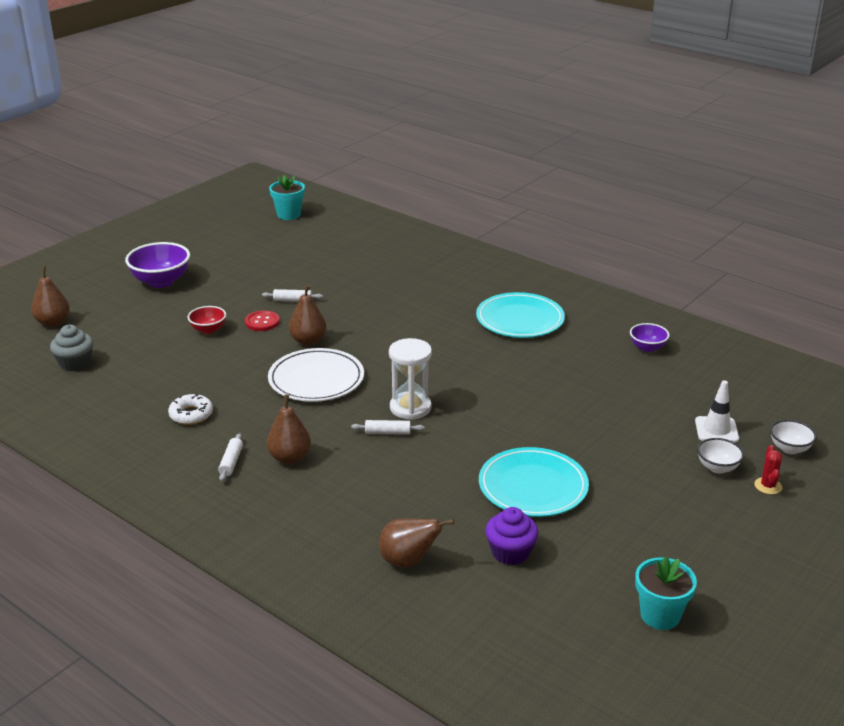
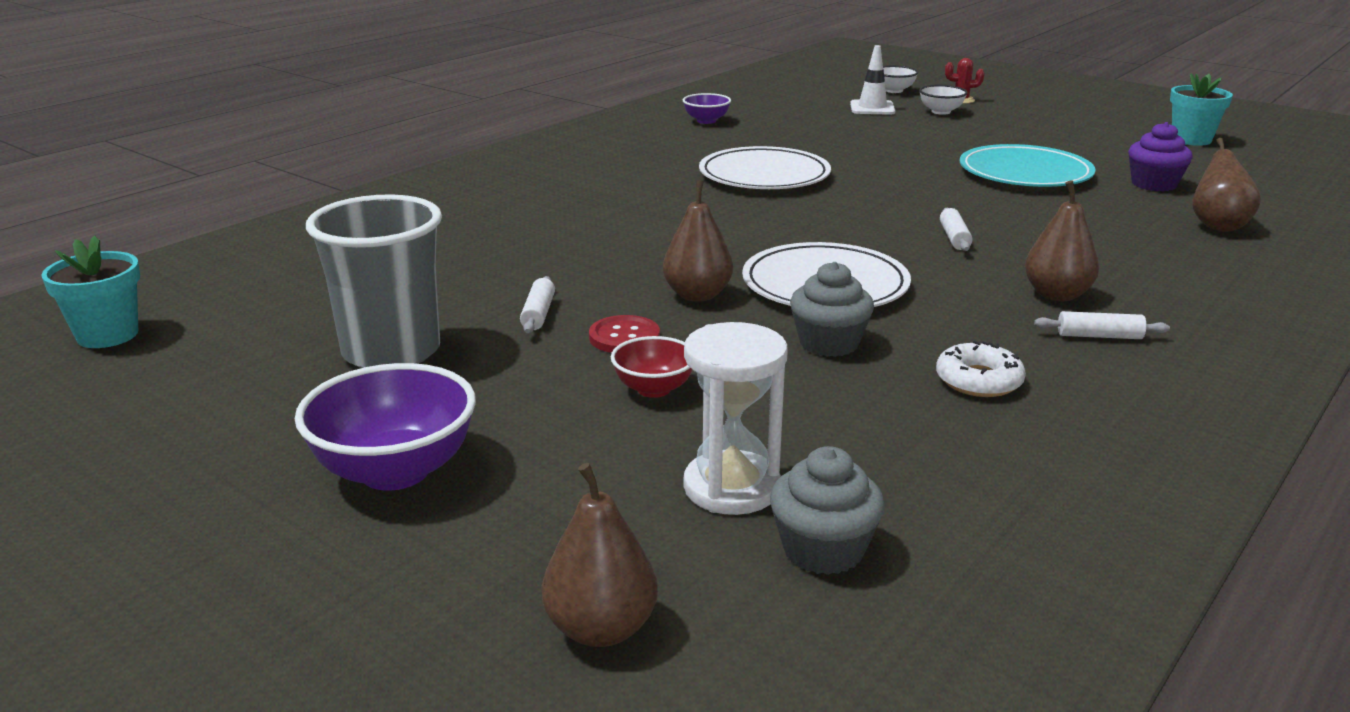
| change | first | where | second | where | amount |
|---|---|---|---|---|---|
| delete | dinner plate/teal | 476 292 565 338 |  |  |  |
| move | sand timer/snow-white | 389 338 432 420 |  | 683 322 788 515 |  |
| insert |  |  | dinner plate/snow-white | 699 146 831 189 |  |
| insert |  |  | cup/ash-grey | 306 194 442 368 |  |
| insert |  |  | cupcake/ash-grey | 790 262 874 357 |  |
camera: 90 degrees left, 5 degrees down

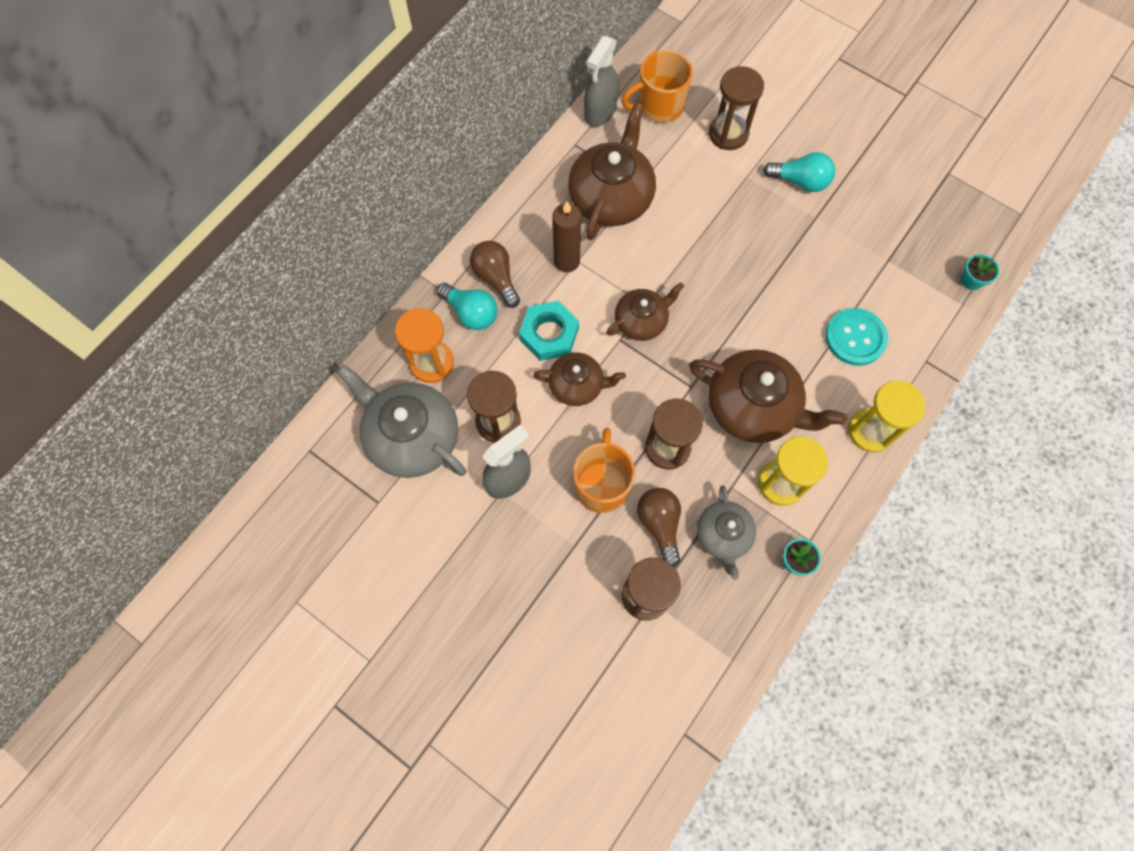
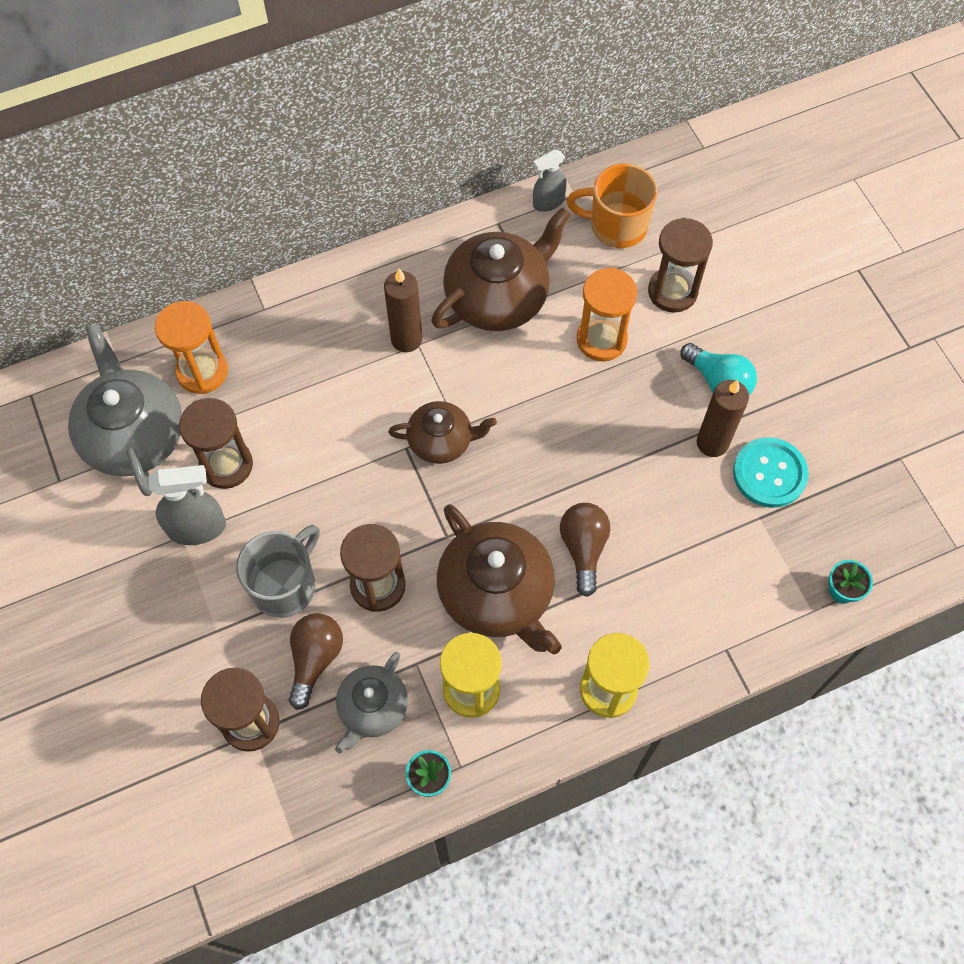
| change | first | where | second | where | amount |
|---|---|---|---|---|---|
| resize | spray cleaner/ash-grey | 584 36 619 127 |  | 533 149 567 212 | x0.66 |
| move | lightbulb/russet | 470 241 520 308 |  | 560 503 610 597 |  |
| delete | lightbulb/teal | 437 283 498 330 |  |  |  |
| delete | nut/teal | 519 301 579 361 |  |  |  |
| move | sewing button/teal | 825 308 888 366 |  | 733 437 809 508 |  |
| delete | tea pot/russet | 533 352 626 406 |  |  |  |
| recolor | mug/bright orange | 573 428 635 513 | mug/ash-grey | 236 525 320 618 |  |
| insert |  |  | sand timer/bright orange | 577 268 637 361 |  |
| insert |  |  | candle/russet | 697 380 749 457 |  |
camera: 30 degrees right, 5 degrees down

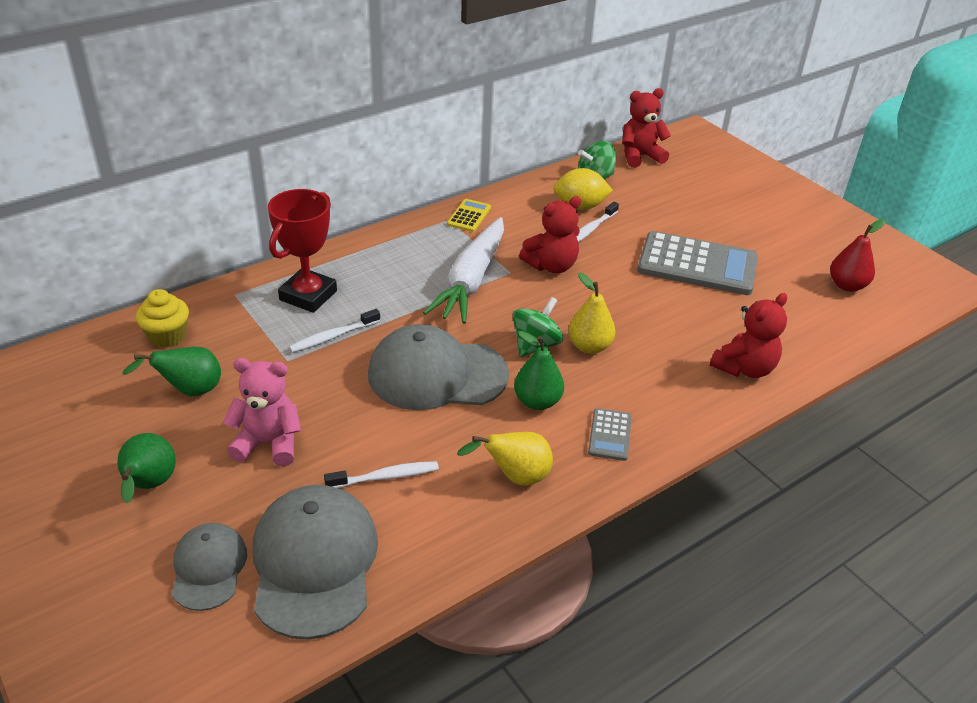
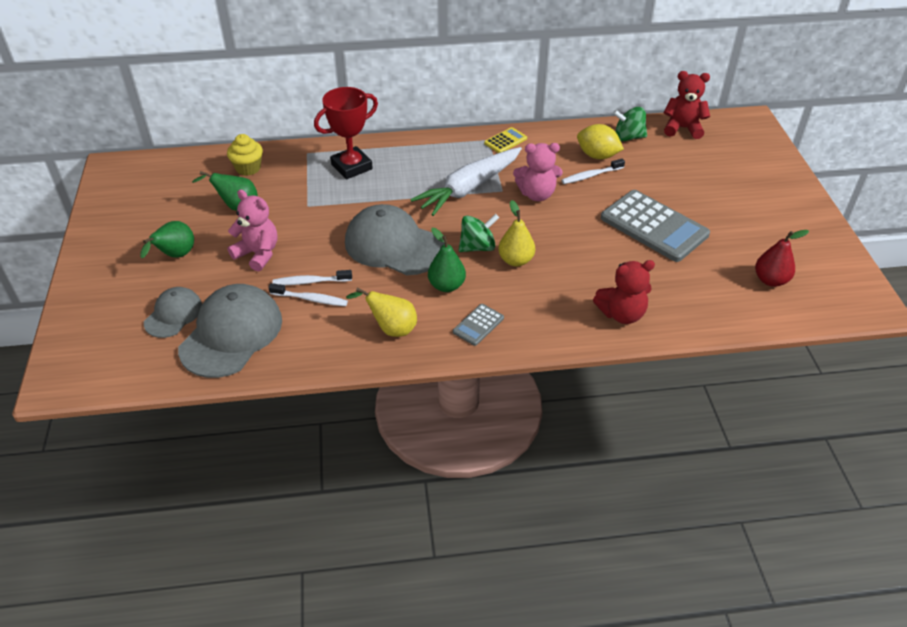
| change | first | where | second | where | amount |
|---|---|---|---|---|---|
| recolor | teddy bear/crimson | 519 196 581 273 | teddy bear/rose-pink | 513 143 563 201 |  |
| move | toothbrush/snow-white | 289 309 380 353 |  | 273 270 352 285 |  |
camera: 30 degrees right, 5 degrees up

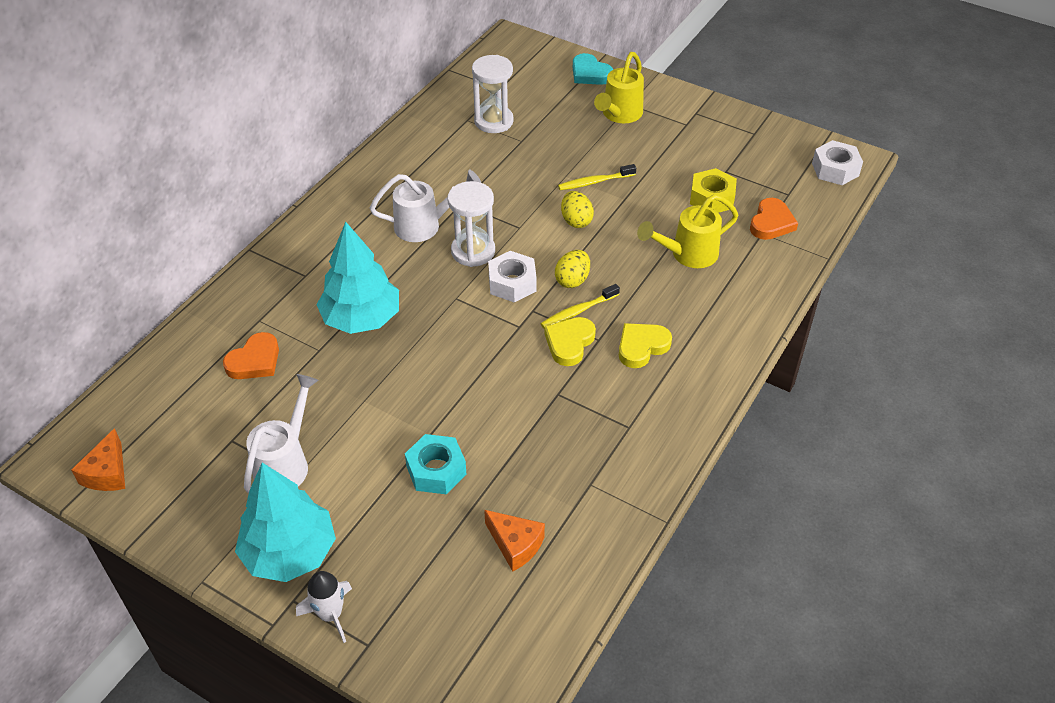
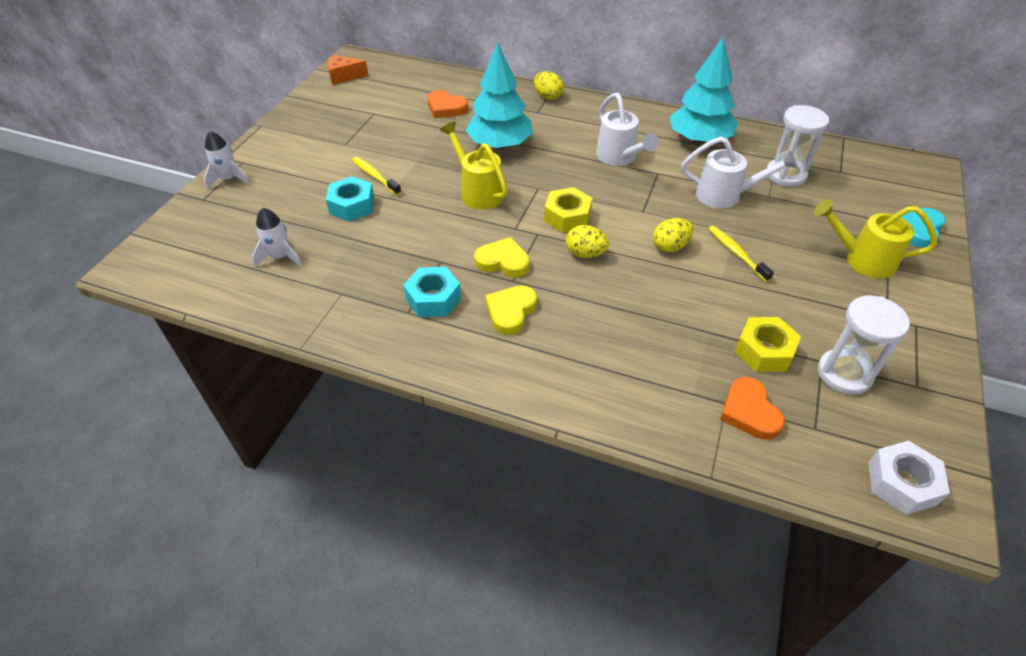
| change | first | where | second | where | amount |
|---|---|---|---|---|---|
| move | sand timer/snow-white | 447 181 495 267 |  | 818 296 910 395 |  |
| move | sprinkling can/yellow | 637 194 738 268 |  | 440 122 508 209 |  |
| rotate | heart shape/bright orange | 750 198 798 240 |  | 720 377 785 440 | 60 degrees clockwise |
| recolor | nut/snow-white | 488 251 537 303 | nut/yellow | 544 187 592 233 |  |
| move | toothbrush/yellow | 540 284 620 328 |  | 352 157 401 195 |  |
| rotate | heart shape/yellow | 619 323 672 368 |  | 485 285 537 335 | 105 degrees counterclockwise |
| move | sprinkling can/snow-white | 244 374 319 493 |  | 681 137 797 209 |  |
| move | toy tree/teal | 235 463 336 582 |  | 670 37 738 144 |  |
| replace | cheese/bright orange | 484 510 545 571 | rocket/snow-white | 252 208 302 267 |  |
| insert |  |  | egg shape/yellow | 534 71 564 100 |  |
| insert |  |  | nut/teal | 403 267 461 317 |  |
camera: 80 degrees right, 0 degrees up

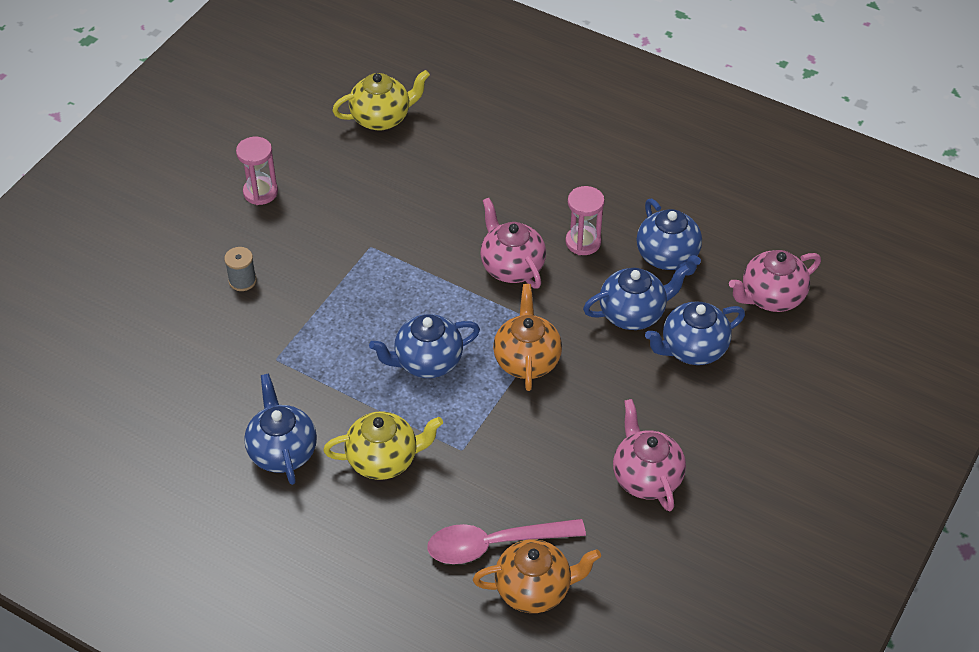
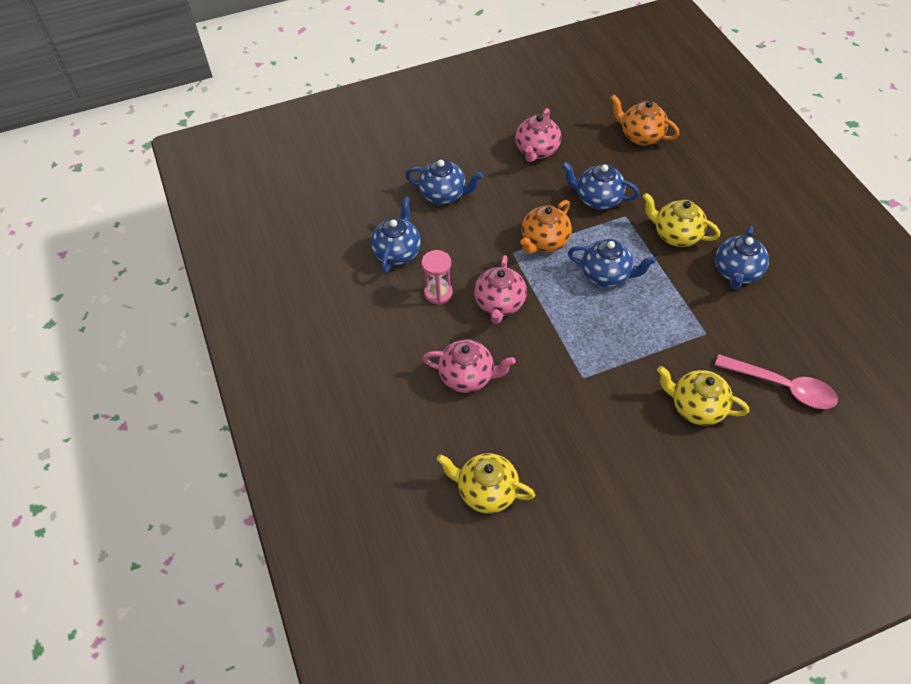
| change | first | where | second | where | amount |
|---|---|---|---|---|---|
| delete | sand timer/rose-pink | 236 137 278 205 |  |  |  |
| replace | spool/ash-grey | 224 247 257 291 | tea pot/yellow | 657 366 749 426 |  |
| move | tea pot/rose-pink | 729 250 821 312 |  | 423 340 516 393 |  |
| move | tea pot/blue | 583 264 691 330 |  | 561 162 639 210 |  |
| move | spoon/rose-pink | 427 519 586 564 |  | 714 354 838 409 |  |
camera: 140 degrees left, 5 degrees up

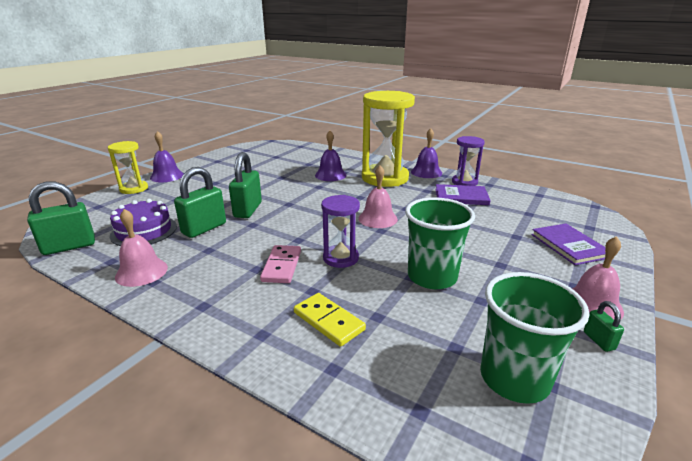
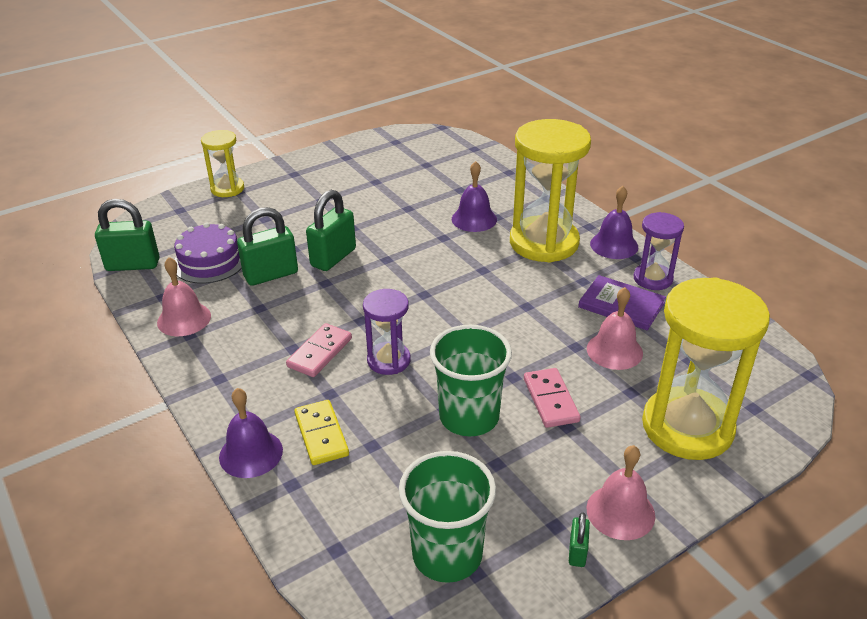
| change | first | where | second | where | amount |
|---|---|---|---|---|---|
| move | bell/violet | 150 131 183 182 |  | 219 388 283 478 |  |
| move | bell/rose-pink | 358 165 398 228 |  | 587 287 643 370 |  |
| replace | book/violet | 531 223 605 265 | sand timer/yellow | 642 277 770 460 |  |
| insert |  |  | domino piece/rose-pink | 524 368 581 428 |  |
camera: 25 degrees right, 10 degrees up

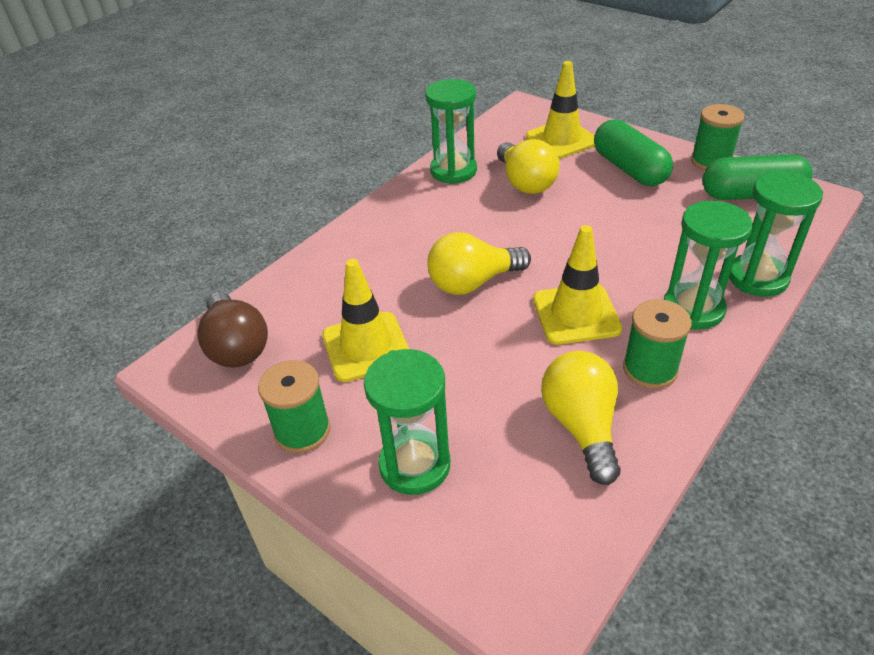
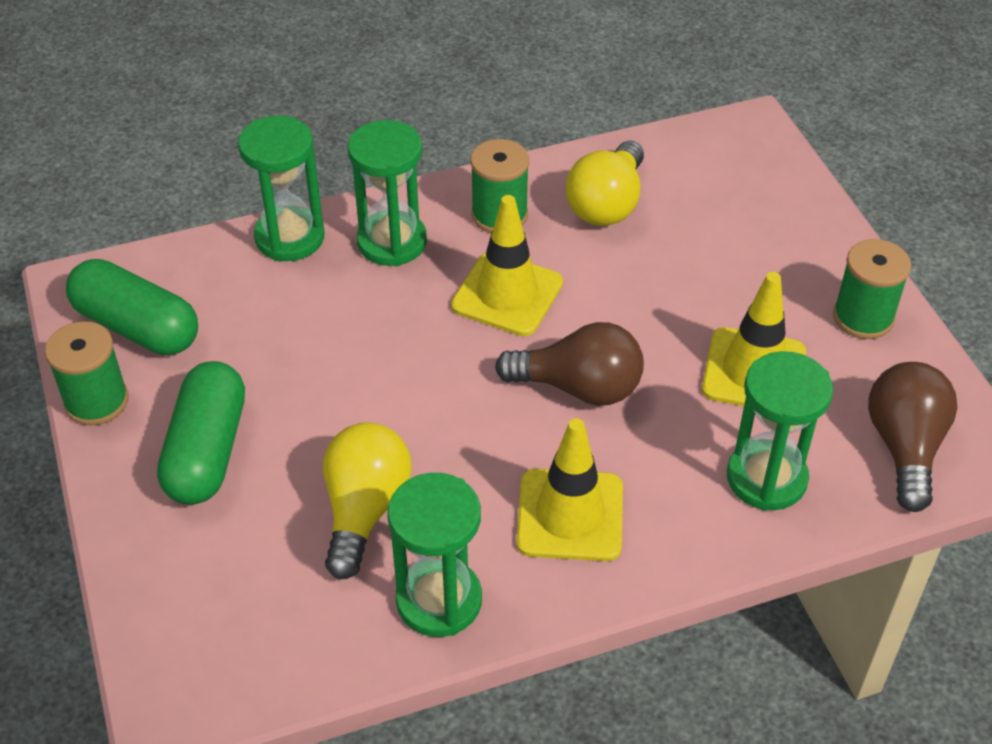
| change | first | where | second | where | amount |
|---|---|---|---|---|---|
| move | traffic cone/yellow | 526 61 595 159 |  | 517 418 623 561 |  |
| recolor | lightbulb/yellow | 427 232 531 295 | lightbulb/russet | 495 322 644 406 |  |
| move | sand timer/leaf-green | 364 349 450 495 |  | 727 351 833 511 |  |
camera: 150 degrees left, 5 degrees up

